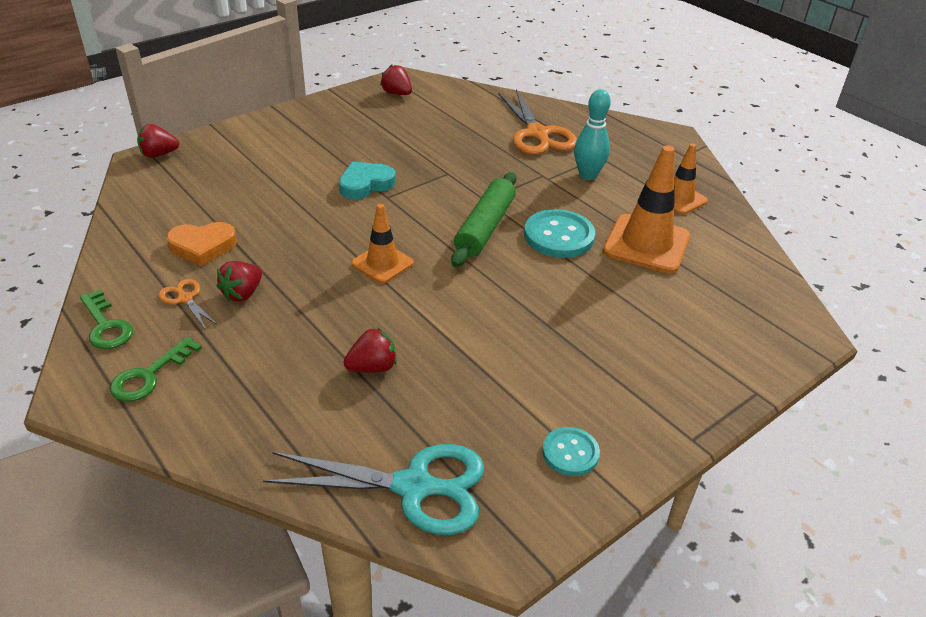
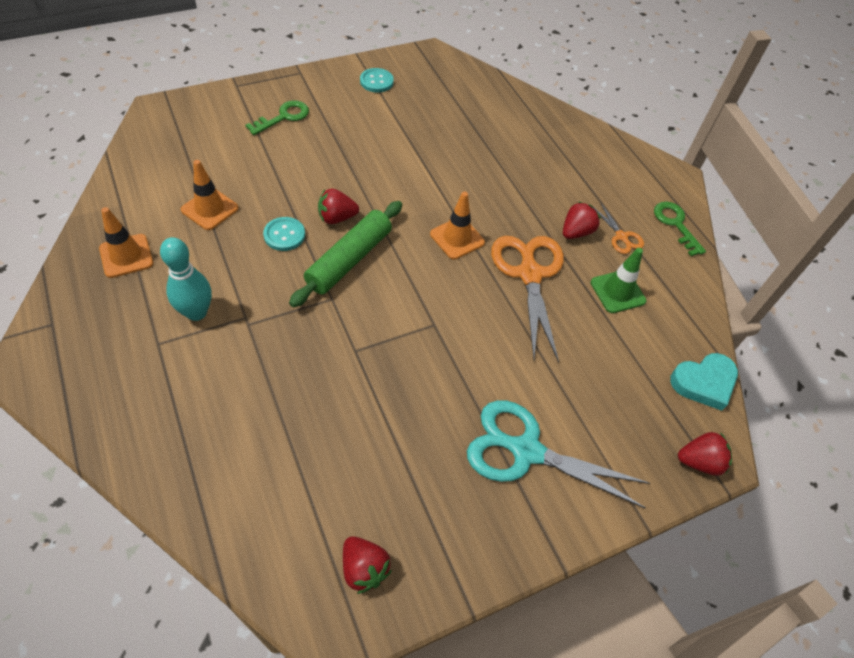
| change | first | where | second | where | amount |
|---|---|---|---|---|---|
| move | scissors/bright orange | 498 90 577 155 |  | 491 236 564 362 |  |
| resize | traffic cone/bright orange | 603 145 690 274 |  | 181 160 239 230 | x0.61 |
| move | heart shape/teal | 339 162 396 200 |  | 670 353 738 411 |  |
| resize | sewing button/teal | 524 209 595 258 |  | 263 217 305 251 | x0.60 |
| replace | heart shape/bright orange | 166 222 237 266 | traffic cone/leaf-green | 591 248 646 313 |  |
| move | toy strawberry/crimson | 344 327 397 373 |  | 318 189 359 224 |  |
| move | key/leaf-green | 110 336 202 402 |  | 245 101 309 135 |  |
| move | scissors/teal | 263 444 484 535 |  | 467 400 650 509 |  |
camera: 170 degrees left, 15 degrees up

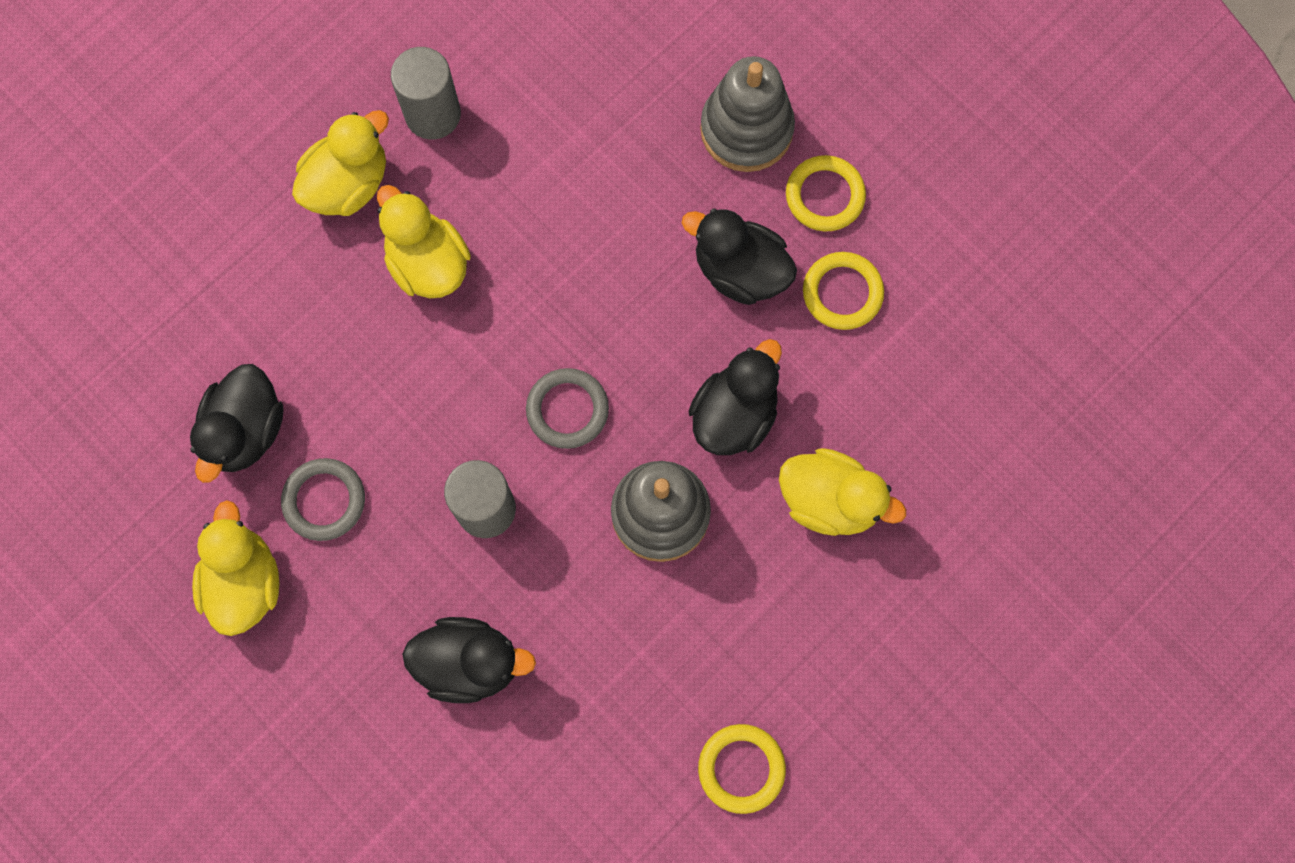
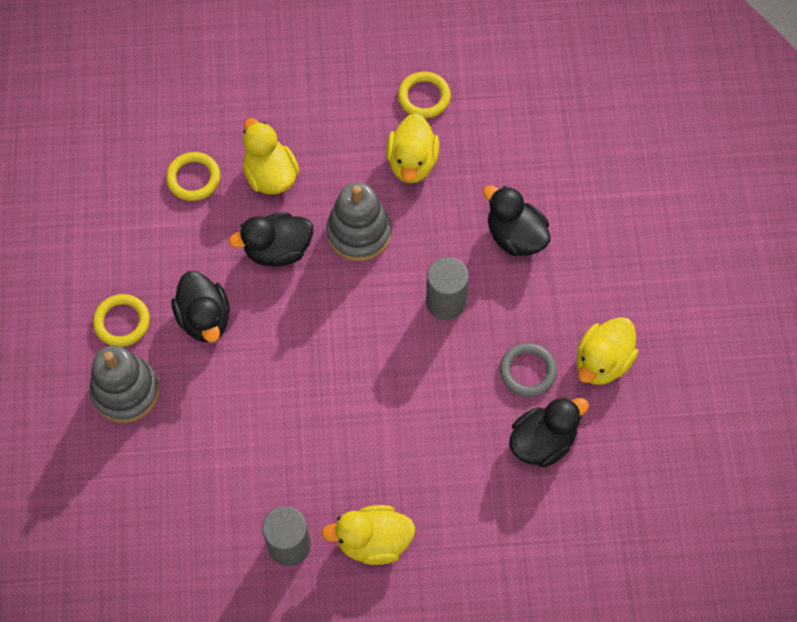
| change | first | where | second | where | amount |
|---|---|---|---|---|---|
| move | duck/yellow | 377 185 471 298 |  | 386 113 439 183 |  |
| move | torus/yellow | 803 252 884 330 |  | 166 152 220 201 |  |
| delete | torus/ash-grey | 526 368 609 449 |  |  |  |
camera: 140 degrees left, 10 degrees down

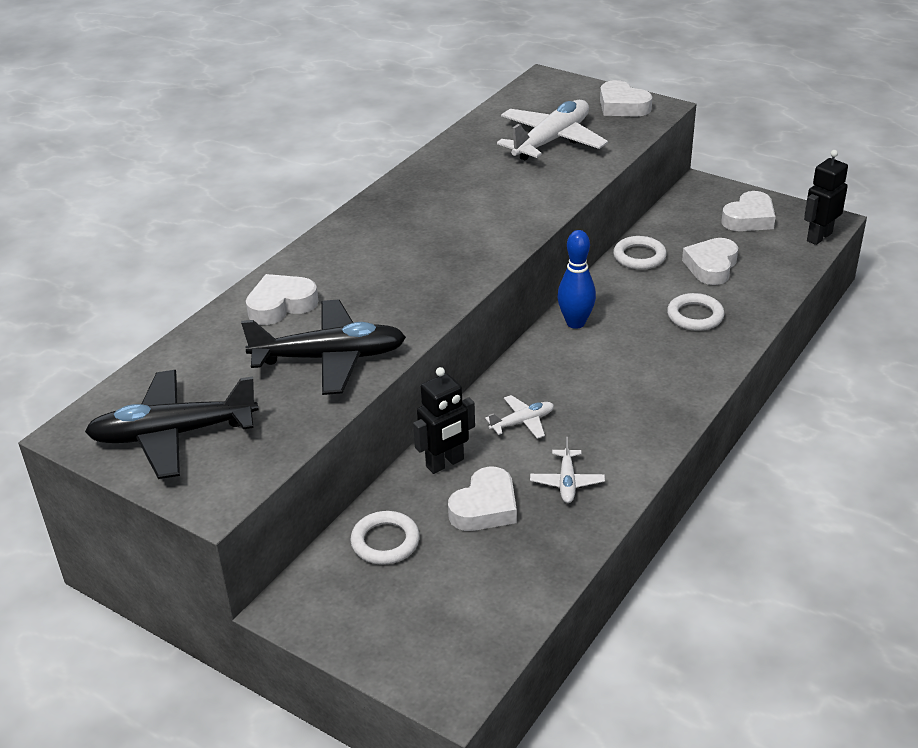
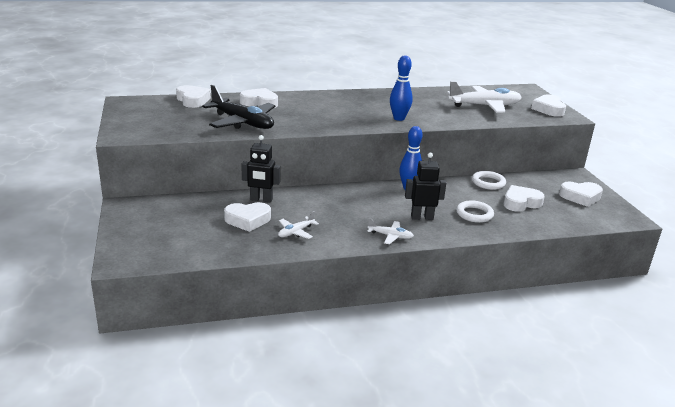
| change | first | where | second | where | amount |
|---|---|---|---|---|---|
| move | robot figure/ebony | 804 150 848 245 |  | 405 153 446 220 |  |
| delete | plane/ebony | 85 370 259 479 |  |  |  |
| move | plane/snow-white | 485 395 554 439 |  | 367 218 414 244 |  |
| delete | torus/snow-white | 351 511 420 565 |  |  |  |
| insert |  |  | skittle/blue | 390 55 413 121 |  |
| insert |  |  | heart shape/snow-white | 176 85 211 108 |  |
camera: 40 degrees right, 10 degrees down

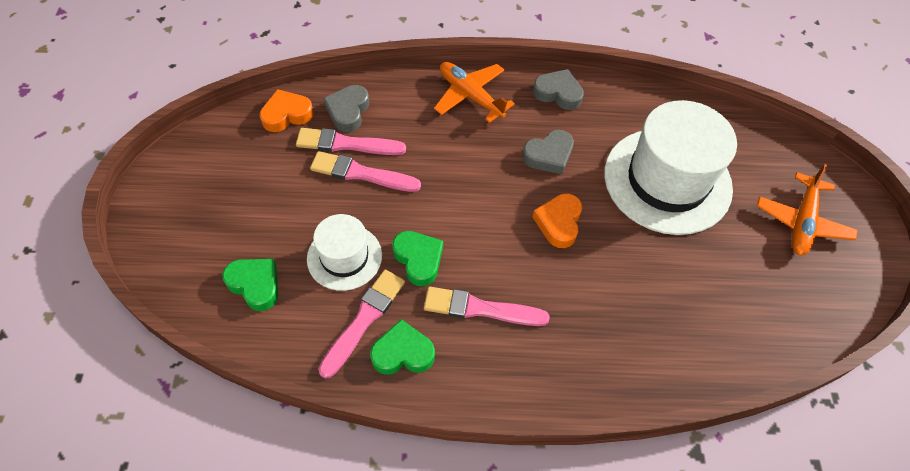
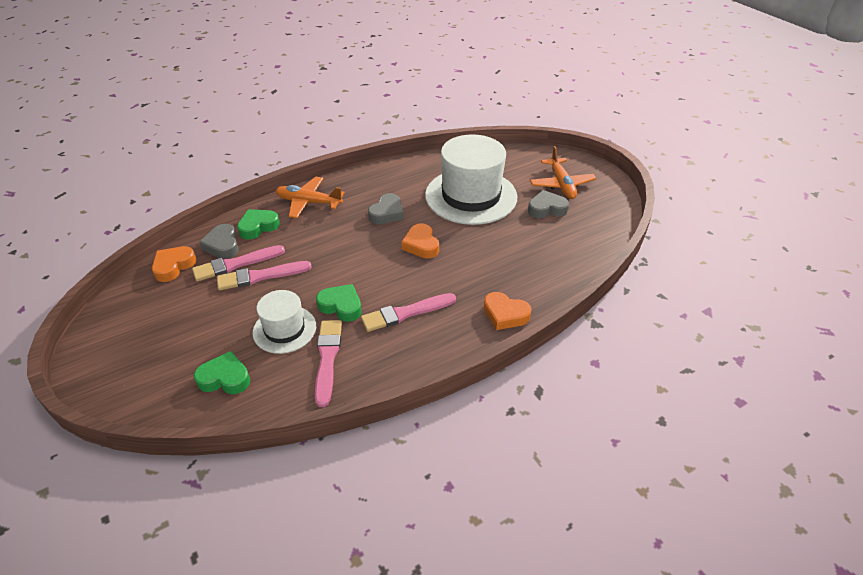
| change | first | where | second | where | amount |
|---|---|---|---|---|---|
| move | heart shape/ash-grey | 533 69 584 110 |  | 528 190 569 218 |  |
| move | heart shape/leaf-green | 370 319 435 375 |  | 237 209 280 240 |  |
| insert |  |  | heart shape/bright orange | 484 292 532 330 |  |
camera: 30 degrees left, 15 degrees down

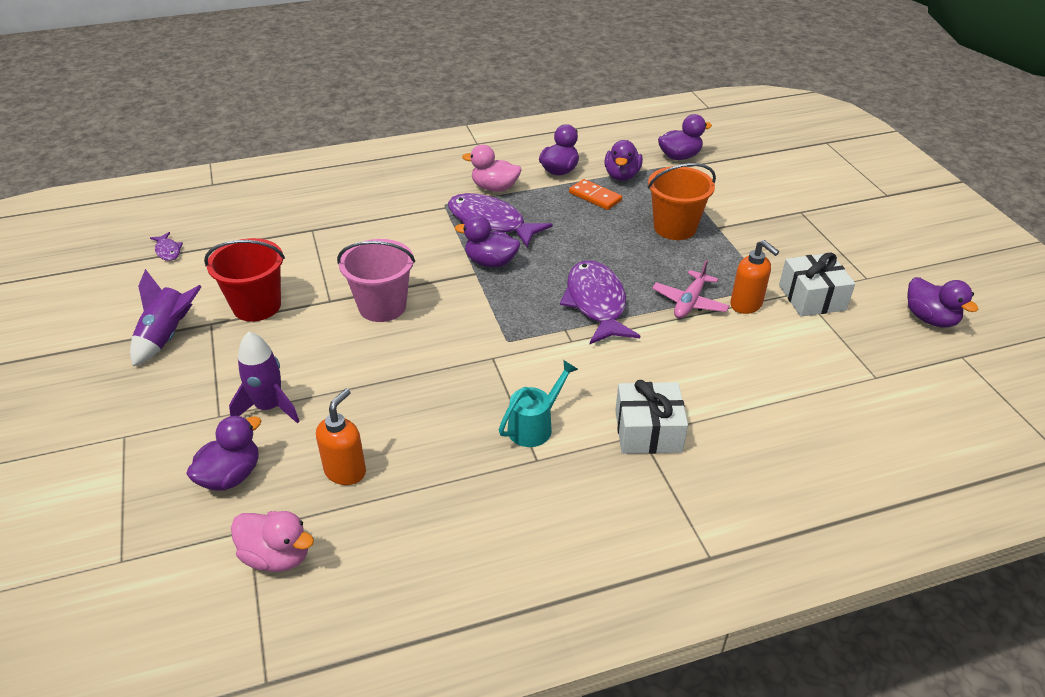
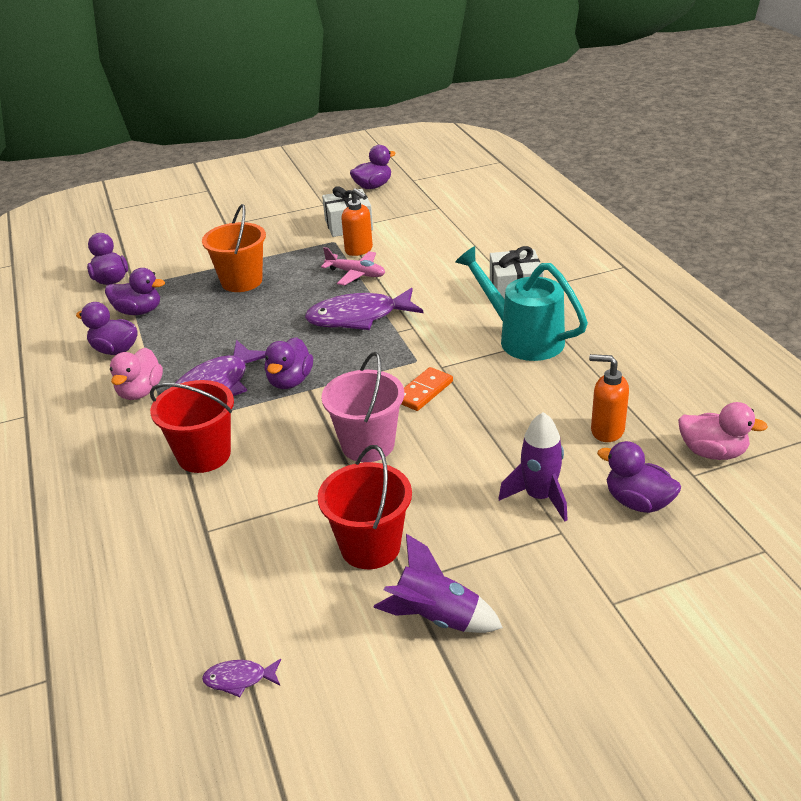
| change | first | where | second | where | amount |
|---|---|---|---|---|---|
| move | domino piece/bright orange | 569 179 622 210 |  | 401 367 453 411 |  |
| rotate | fish/violet | 150 232 183 261 |  | 202 659 281 697 | 150 degrees counterclockwise |
| rotate | soap pump/bright orange | 730 240 779 314 |  | 341 188 373 256 | 90 degrees clockwise |
| resize | sprinkling can/teal | 499 360 578 447 |  | 455 246 588 361 | x1.69 |
| rotate | duck/rose-pink | 231 511 314 572 |  | 678 402 768 460 | 90 degrees clockwise |
| insert |  |  | sand bucket/crimson | 150 380 234 473 |  |
camera: 90 degrees left, 5 degrees down

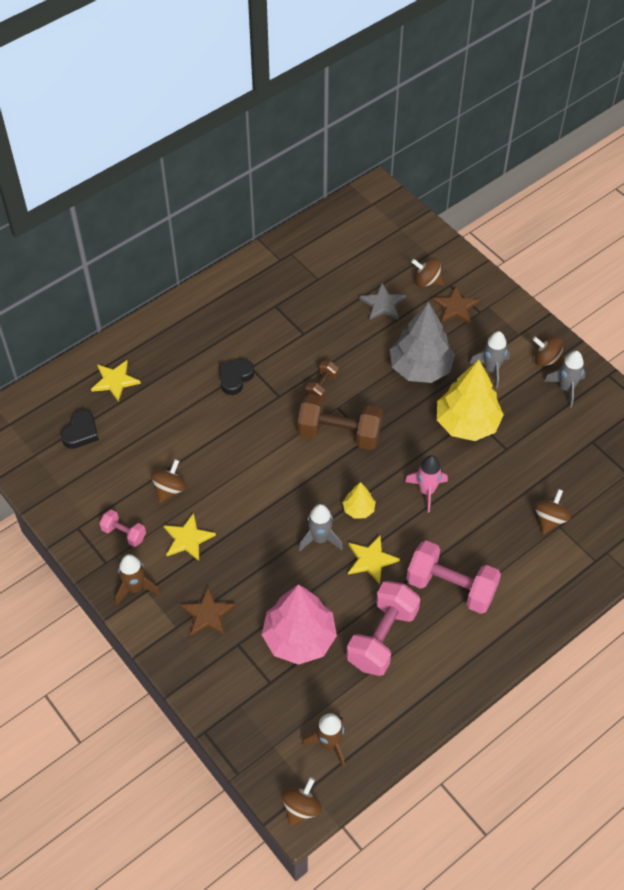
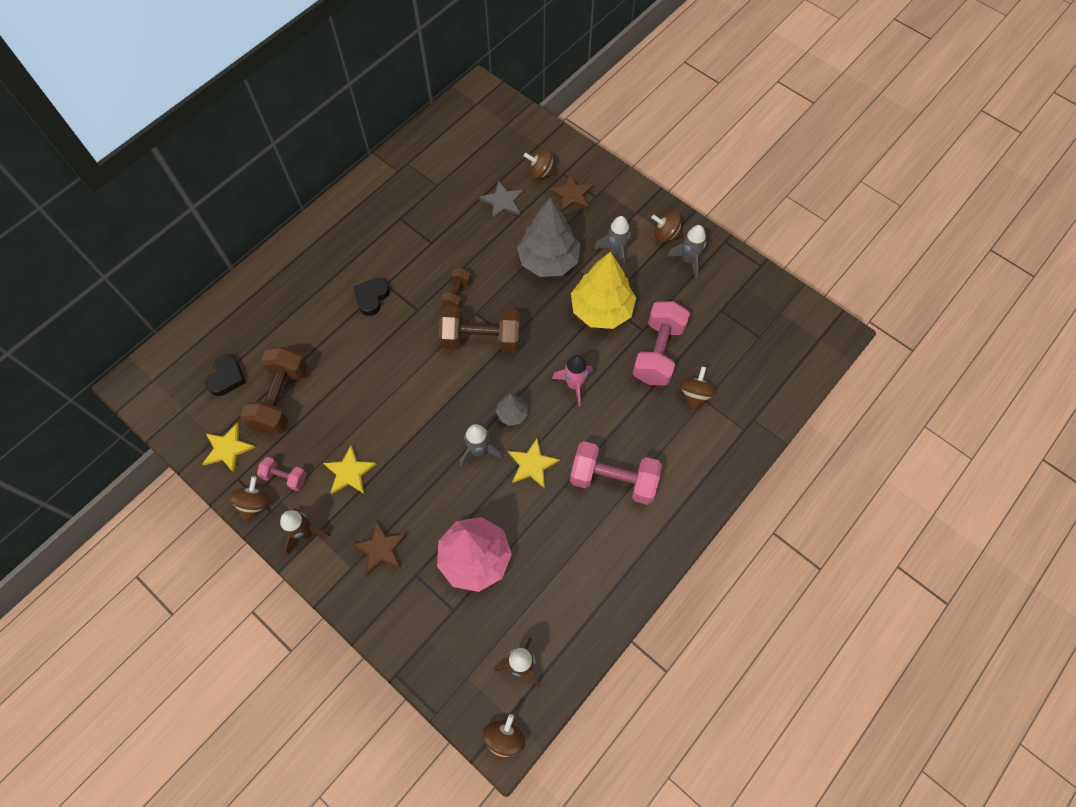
| change | first | where | second | where | amount |
|---|---|---|---|---|---|
| move | star shape/yellow | 91 360 141 402 |  | 202 423 255 473 |  |
| move | toy top/russet | 151 459 187 503 |  | 229 476 271 521 |  |
| recolor | toy tree/yellow | 342 482 376 519 | toy tree/ash-grey | 496 393 528 426 |  |
| move | dumbbell/rose-pink | 346 581 420 676 |  | 633 301 690 386 |  |
| insert |  |  | dumbbell/russet | 240 347 308 434 |  |
camera: 10 degrees left, 10 degrees up

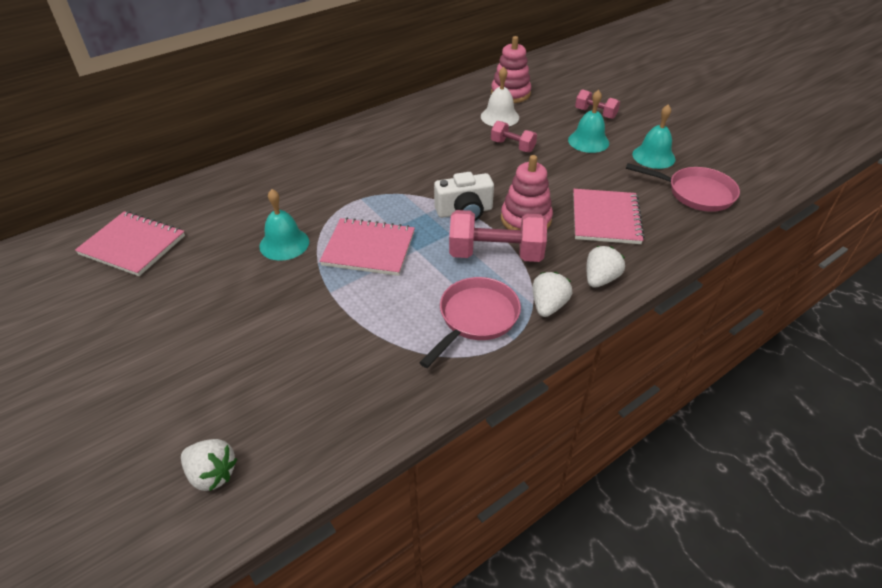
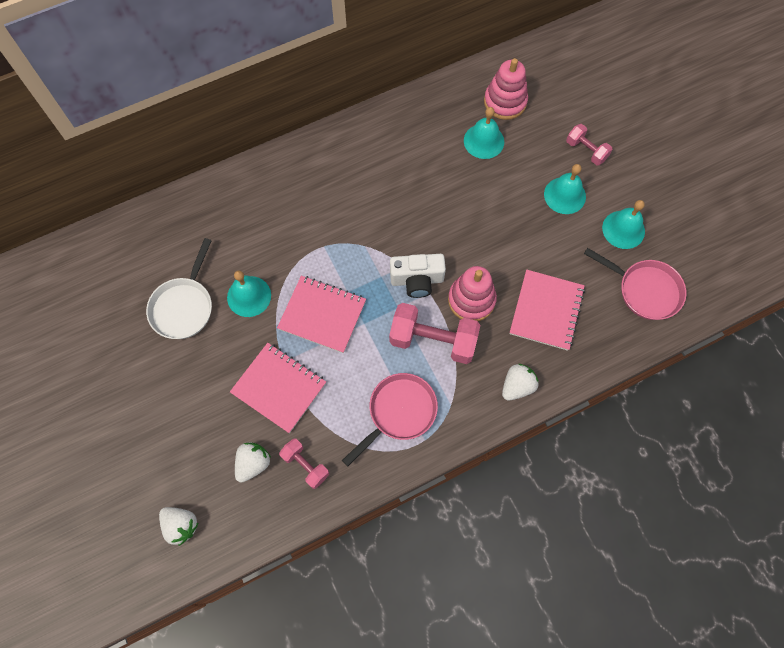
| change | first | where | second | where | amount |
|---|---|---|---|---|---|
| recolor | bell/snow-white | 481 67 519 126 | bell/teal | 464 107 504 159 |  |
| move | dumbbell/rose-pink | 491 121 537 152 |  | 279 438 329 489 |  |
| move | notebook/rose-pink | 75 211 185 276 |  | 230 343 326 433 |  |
| move | toy strawberry/snow-white | 532 272 572 317 |  | 235 442 271 483 |  |
| insert |  |  | pan/snow-white | 146 238 212 339 |  |
camera: 10 degrees right, 25 degrees up

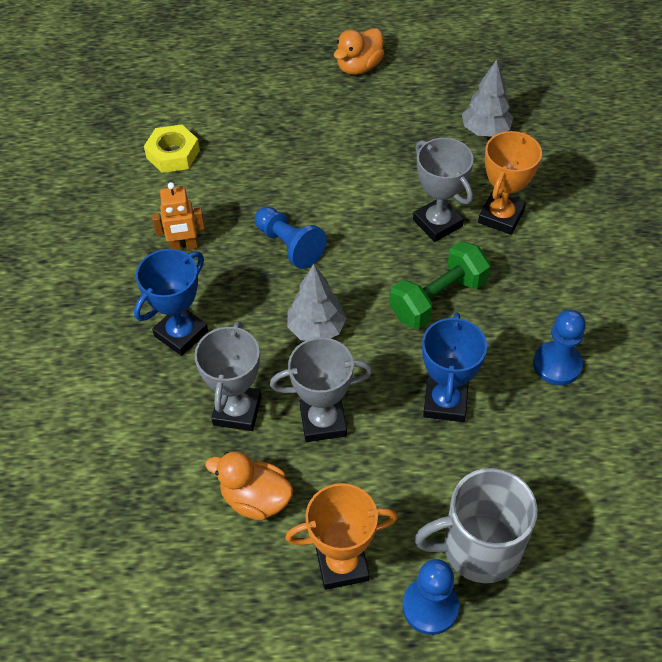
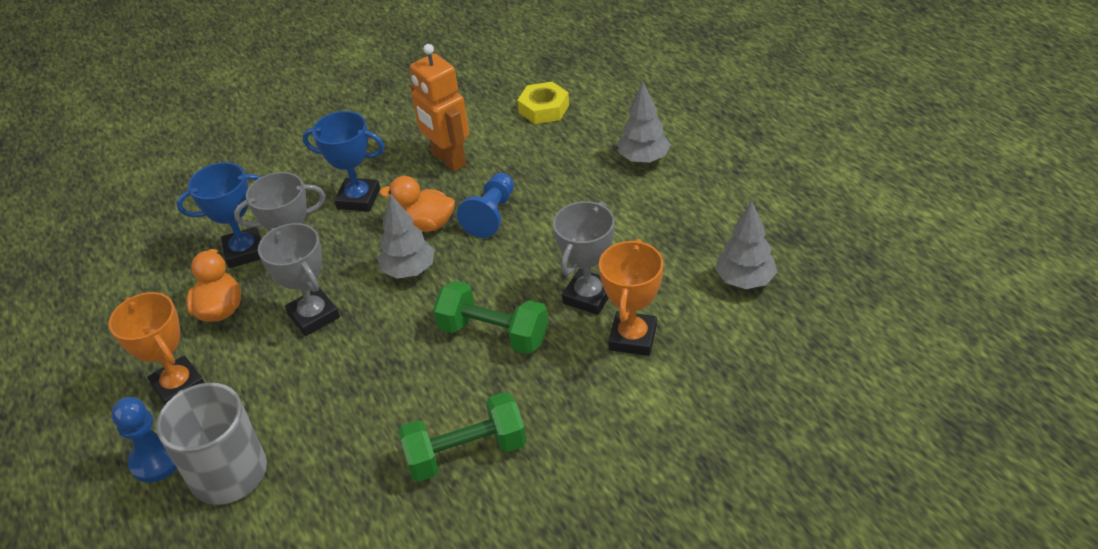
| change | first | where | second | where | amount |
|---|---|---|---|---|---|
| move | duck/bright orange | 334 28 384 75 |  | 380 176 455 232 |  |
| rotate | trophy/bright orange | 478 131 542 235 |  | 599 239 663 356 | 75 degrees counterclockwise |
| resize | robot figure/bright orange | 152 182 205 251 |  | 410 44 469 172 | x1.58 |
| replace | game pawn/blue | 533 310 586 385 | dumbbell/leaf-green | 398 392 526 482 |  |
| move | trophy/blue | 422 313 487 422 |  | 176 162 261 268 |  |
| insert |  |  | toy tree/ash-grey | 618 82 671 163 |  |
camera: 65 degrees right, 10 degrees down

